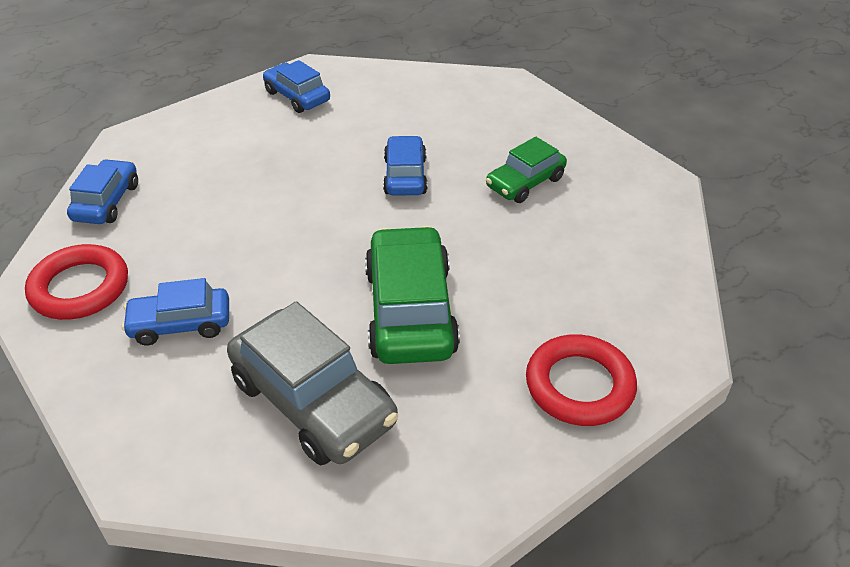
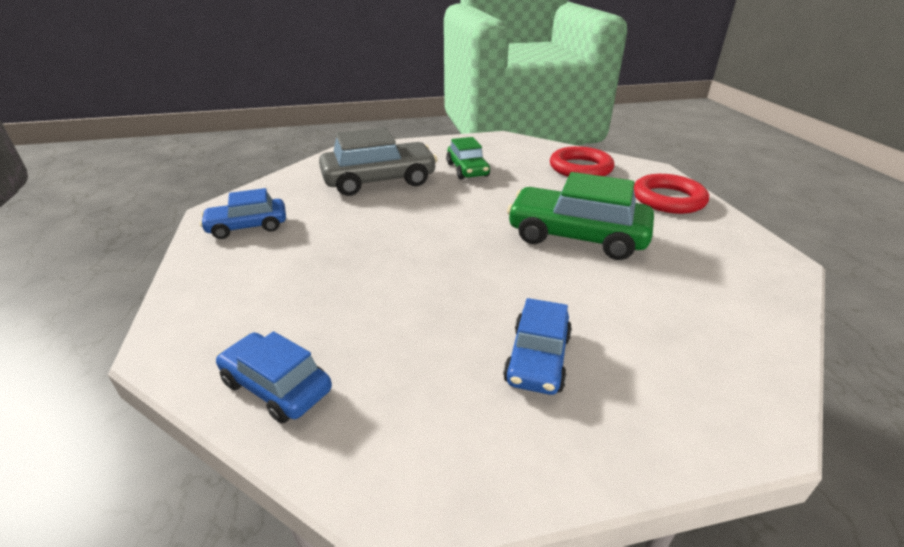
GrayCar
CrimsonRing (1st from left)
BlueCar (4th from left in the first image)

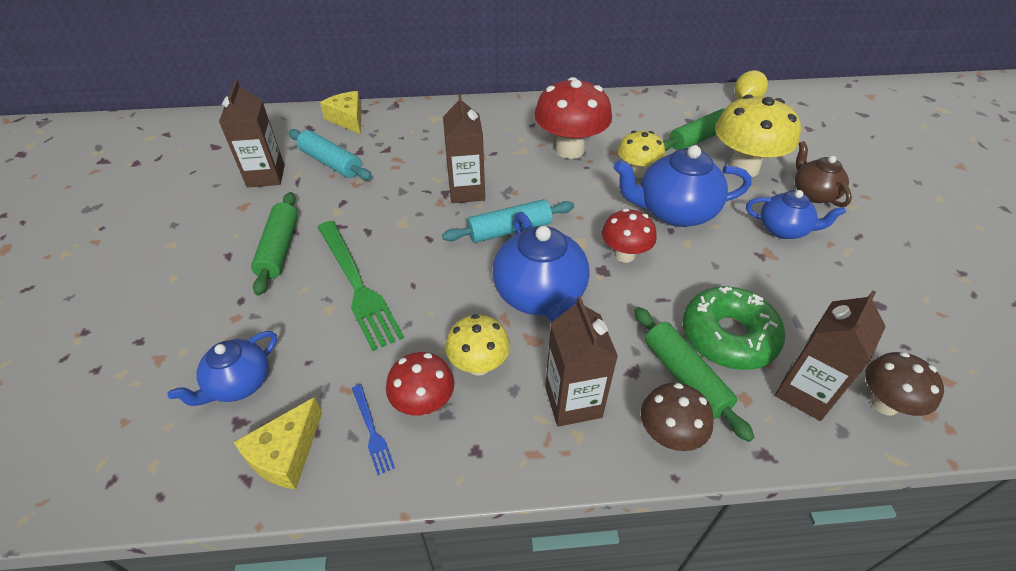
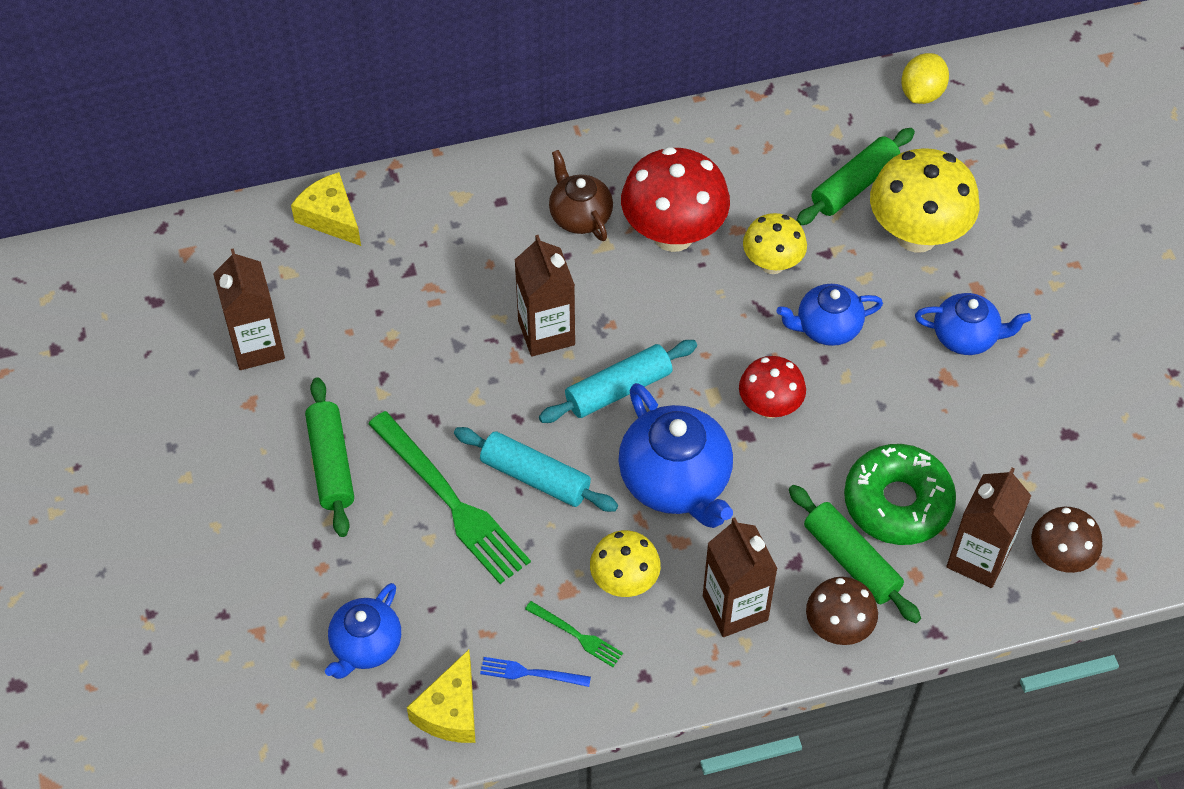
TurquoisePastryRoller (1st from left)
BlueTableFork
LeafGreenTableFork (2nd from left)
BrownTeaPot
BlueTeaPot (3rd from left)

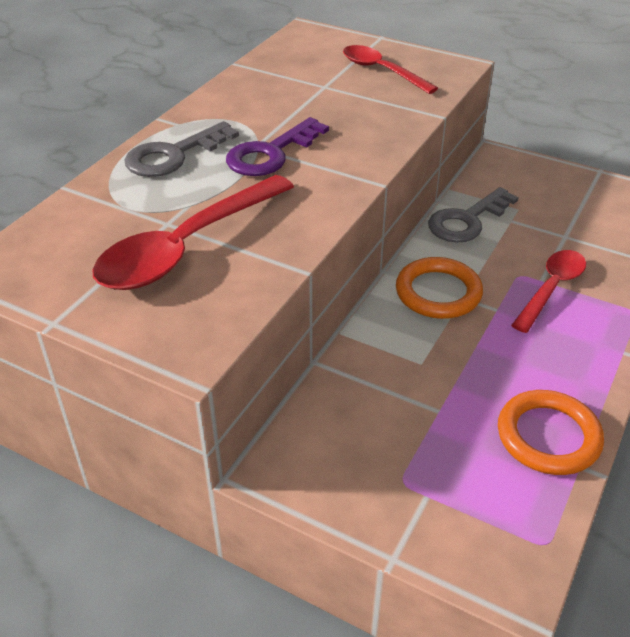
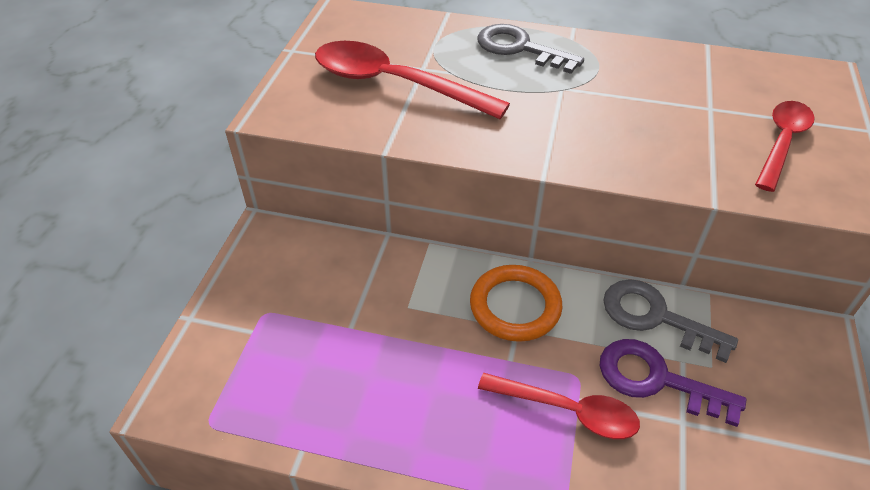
PurpleKey
OrangeRing (2nd from left in the first image)

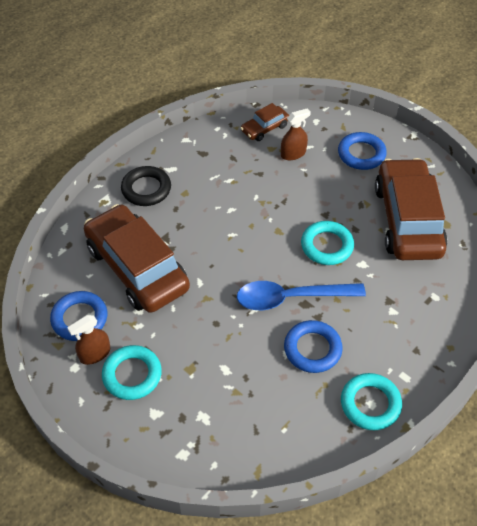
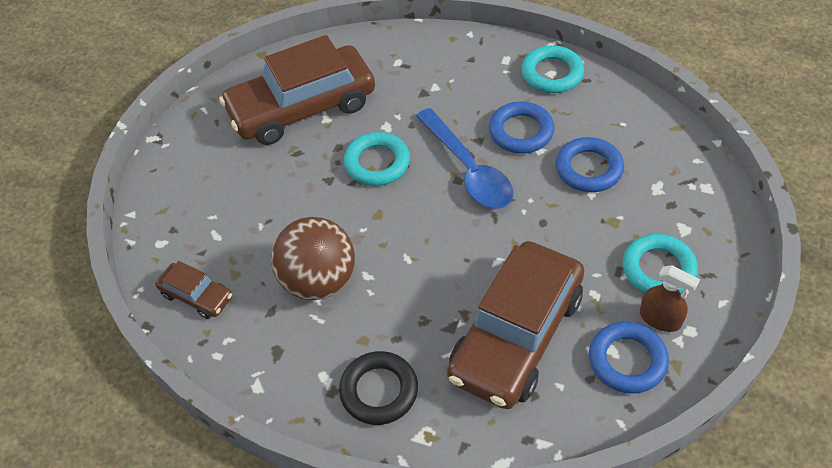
BrownSphere
BlueRing (2nd from left)
BrownSprayBottle (2nd from left in the first image)

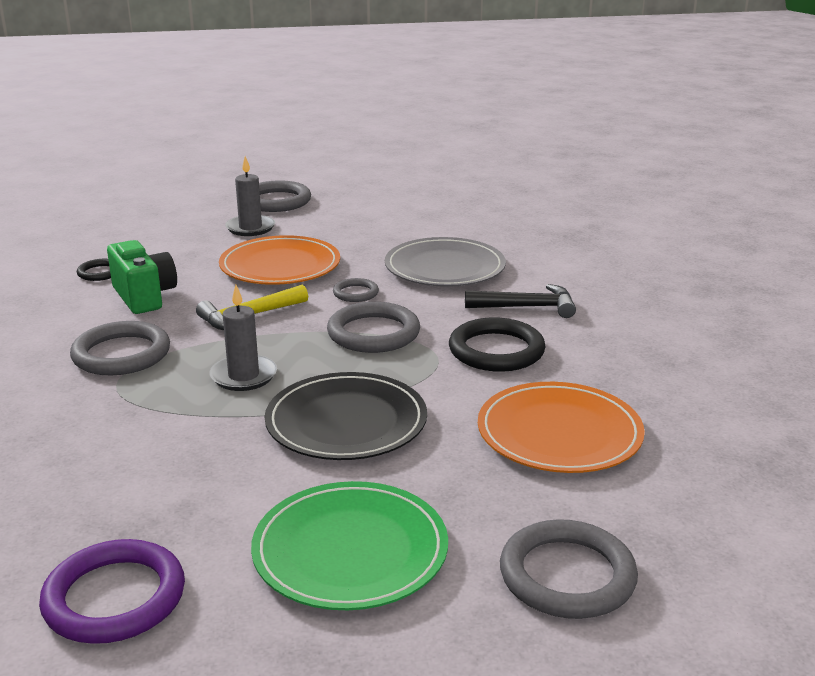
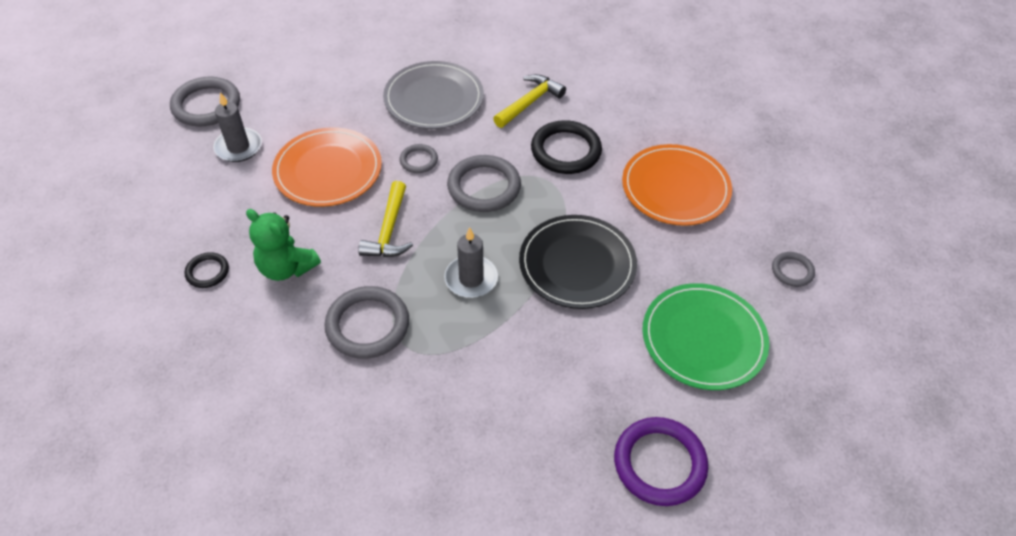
LeafGreenTeddy
GoldenHammer (2nd from left)
GrayRing (5th from left)

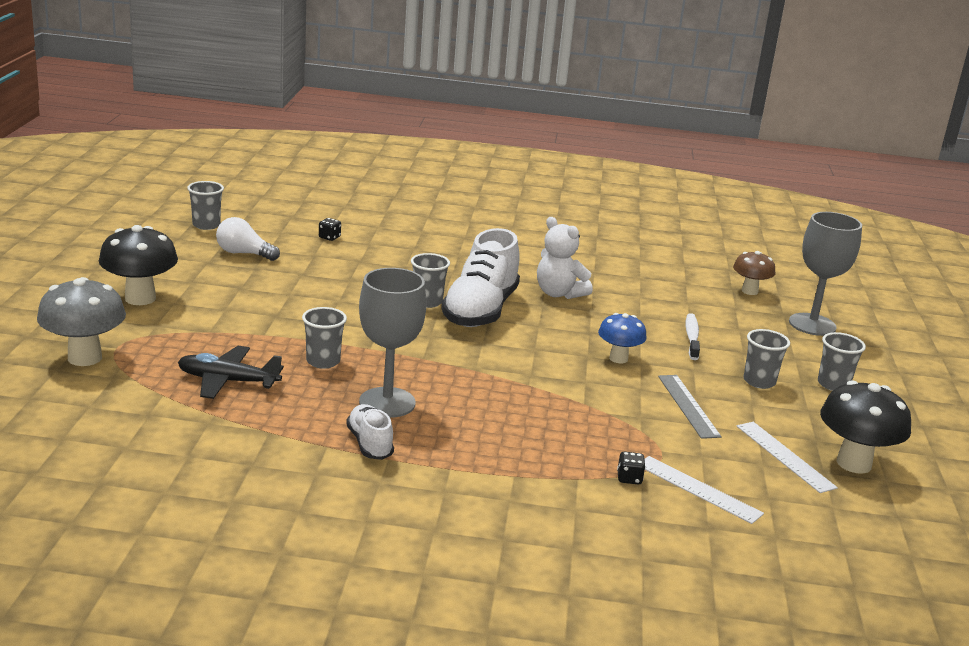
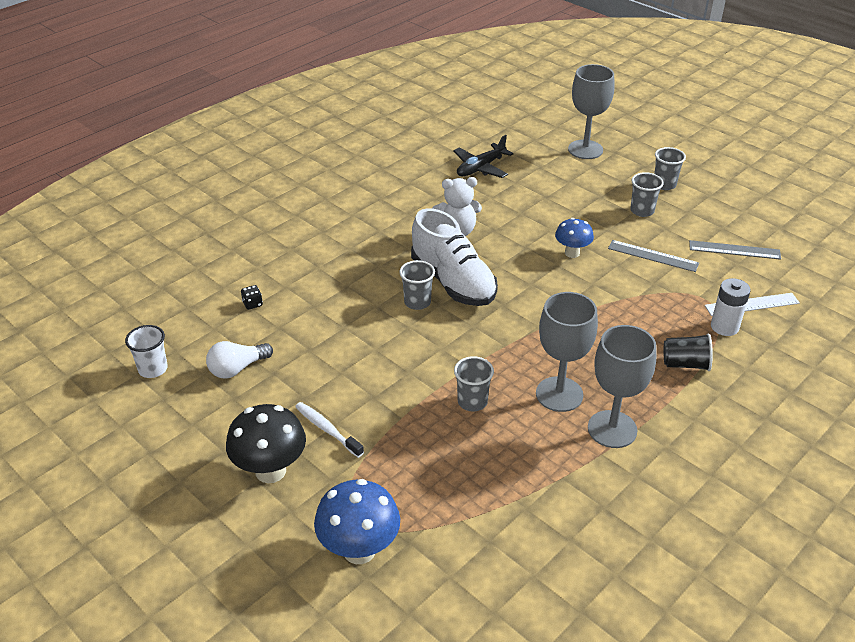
SnowWhiteTumbler
SnowWhiteDentalBrush
BlueToadstool (1st from left)
EbonyPlane
GrayGoblet (3rd from left)
EbonyTumbler
GrayStraightedge (2nd from left)
SnowWhiteAaBattery
BrownToadstool
EbonyToadstool (2nd from left in the first image)

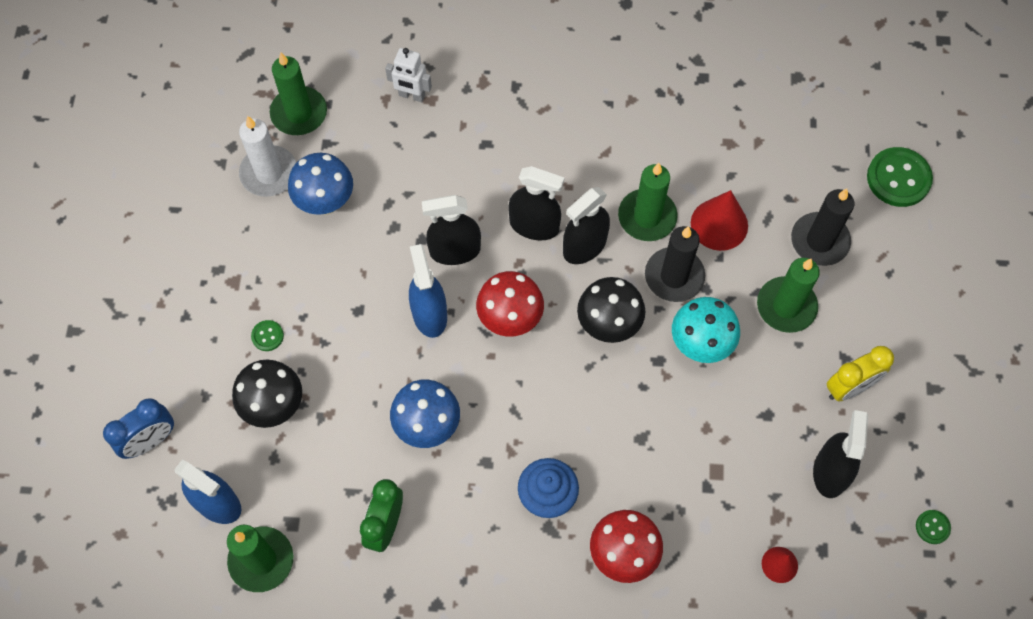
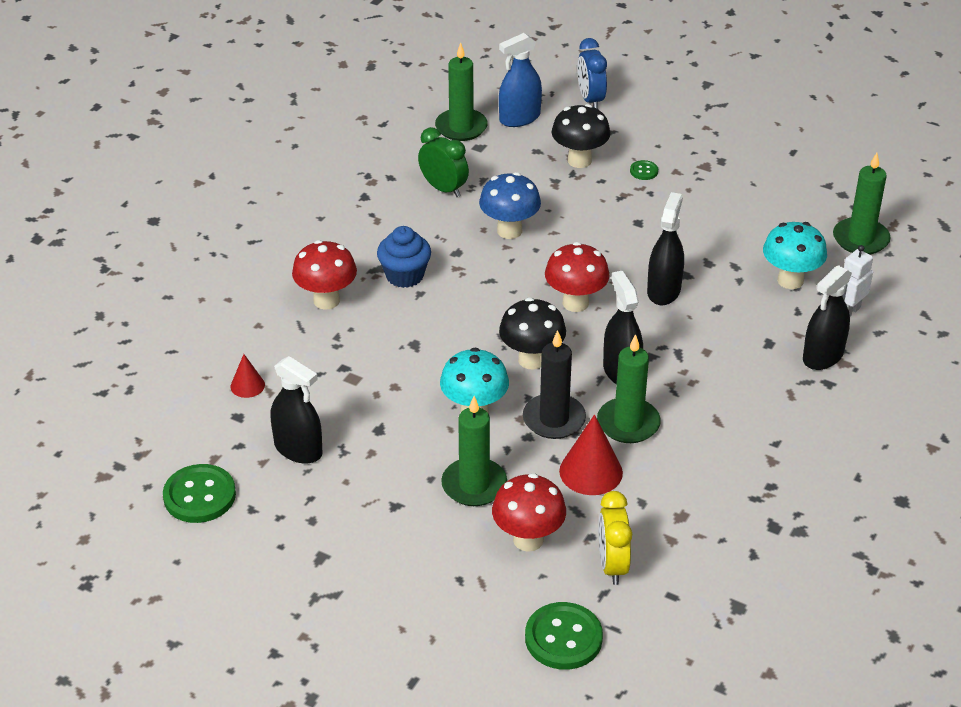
LeafGreenShirtButton (1st from left)
CrimsonToadstool (2nd from left)
GoldenBedsideClock
TurquoiseToadstool (2nd from left)
EbonySprayBottle (4th from left)
SnowWhitePillarCandle
BlueToadstool (1st from left in the first image)
BlueSprayBottle (2nd from left in the first image)

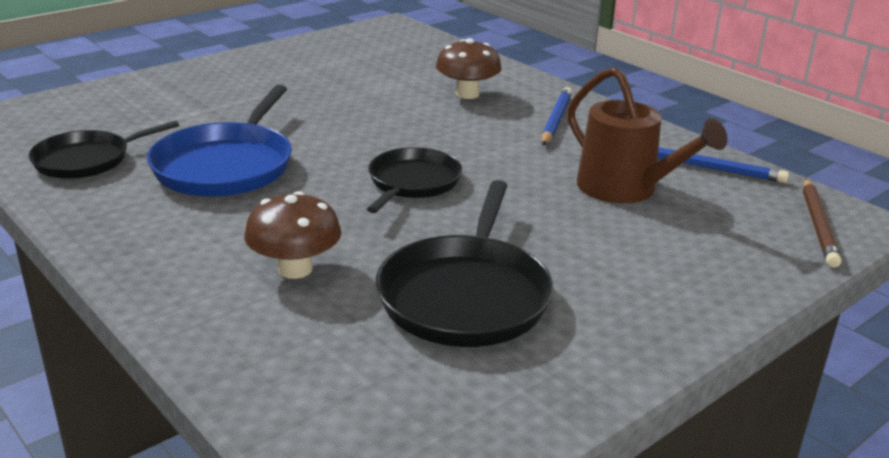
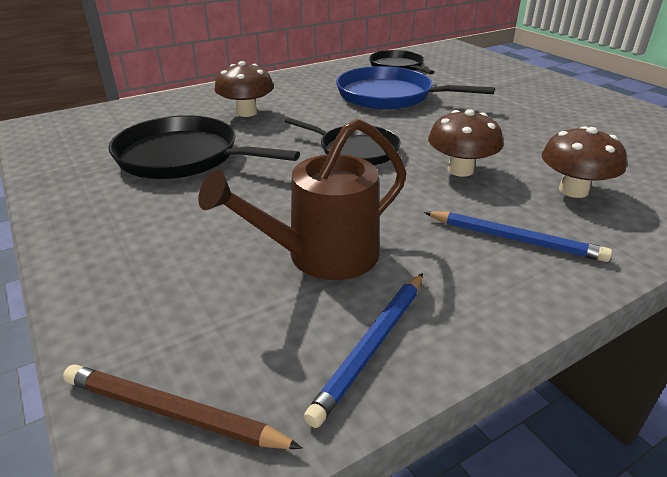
BrownToadstool (2nd from left)

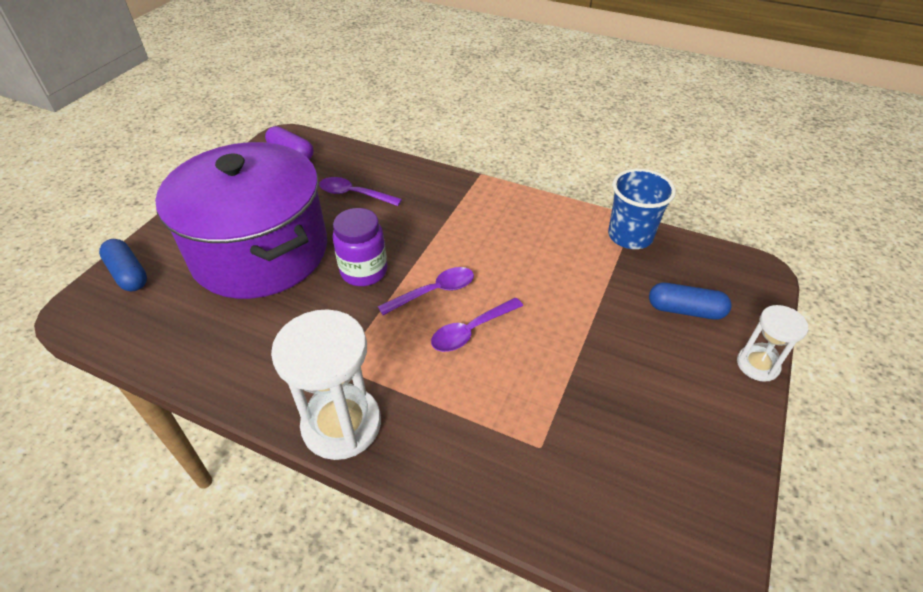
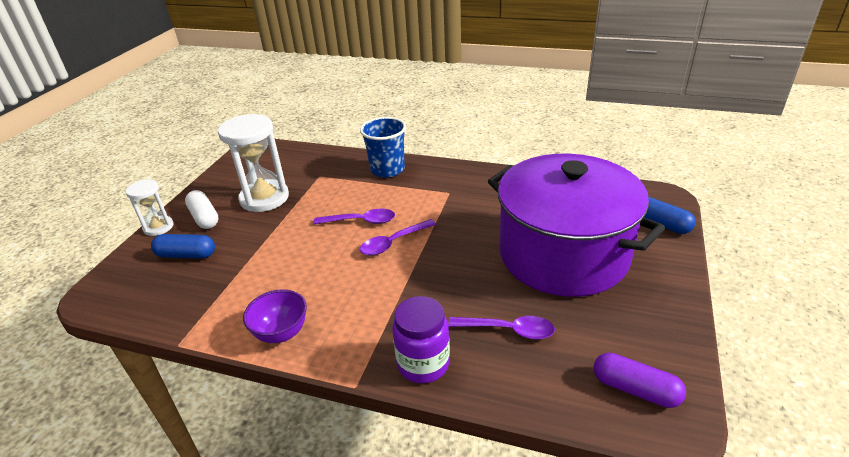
SnowWhitePill
SnowWhiteSandglass (2nd from left)
PurpleBowl
PurpleSpoon (1st from left)
BlueTumbler
PurpleJar

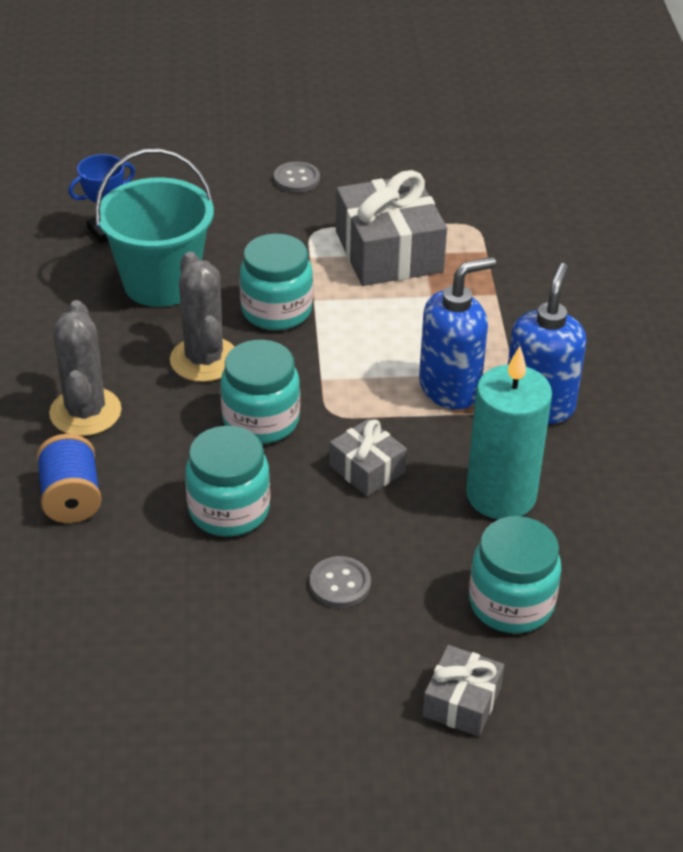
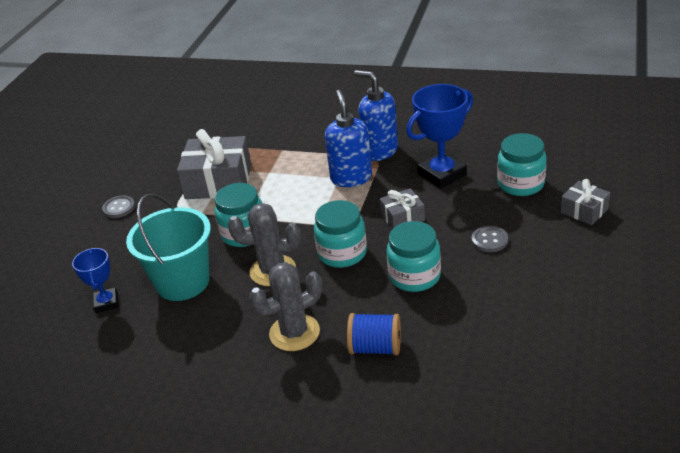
GrayCactus (2nd from left)
BlueAwardCup (2nd from left)

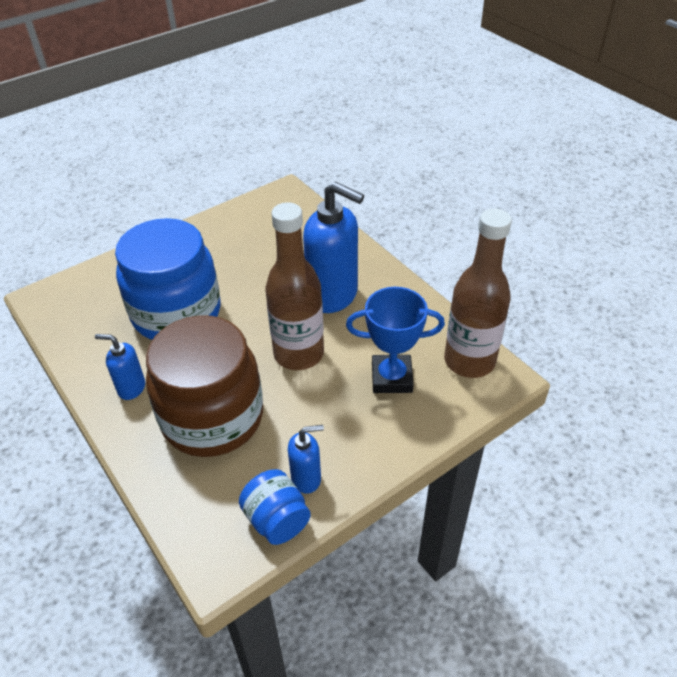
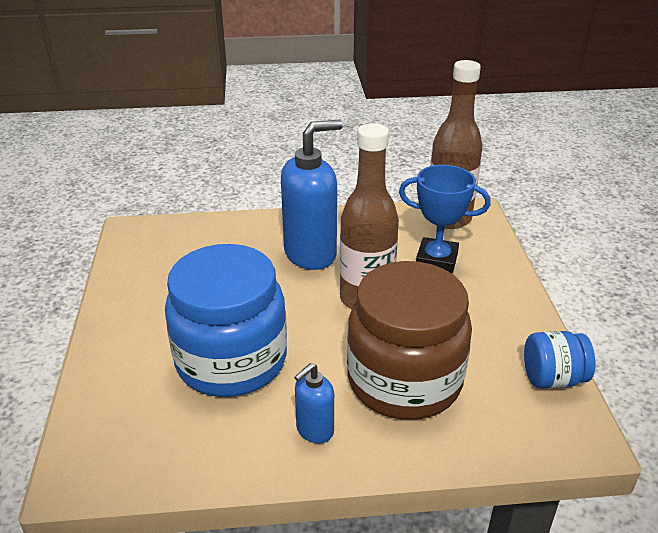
BlueAwardCup
BluePumpBottle (2nd from left in the first image)

